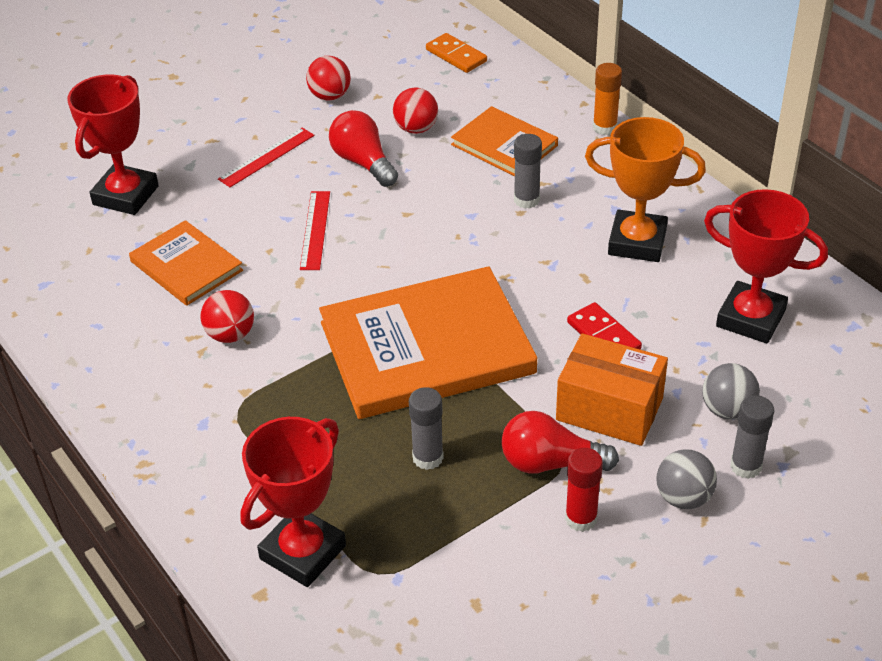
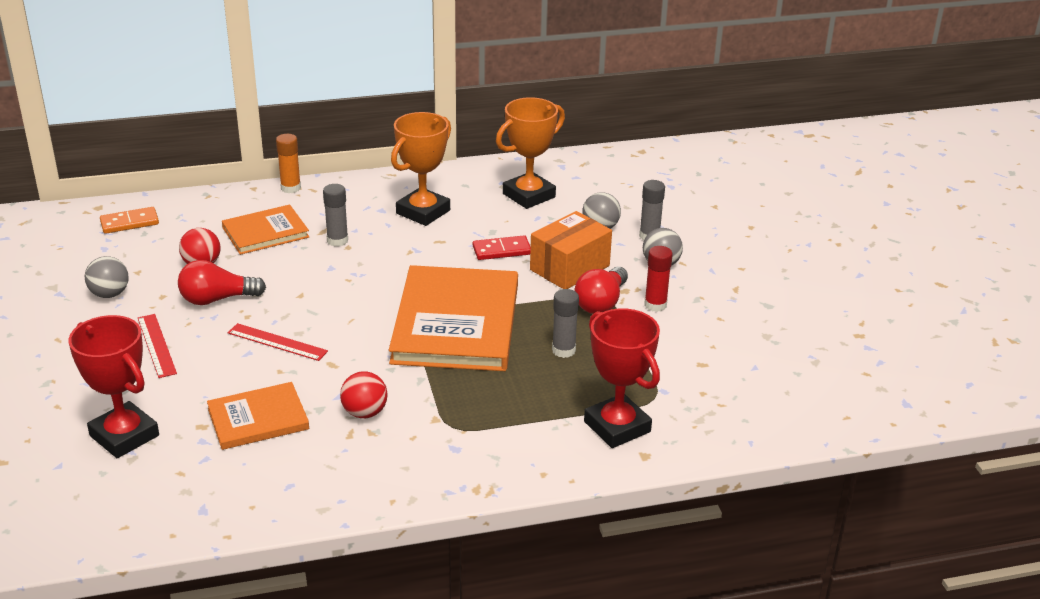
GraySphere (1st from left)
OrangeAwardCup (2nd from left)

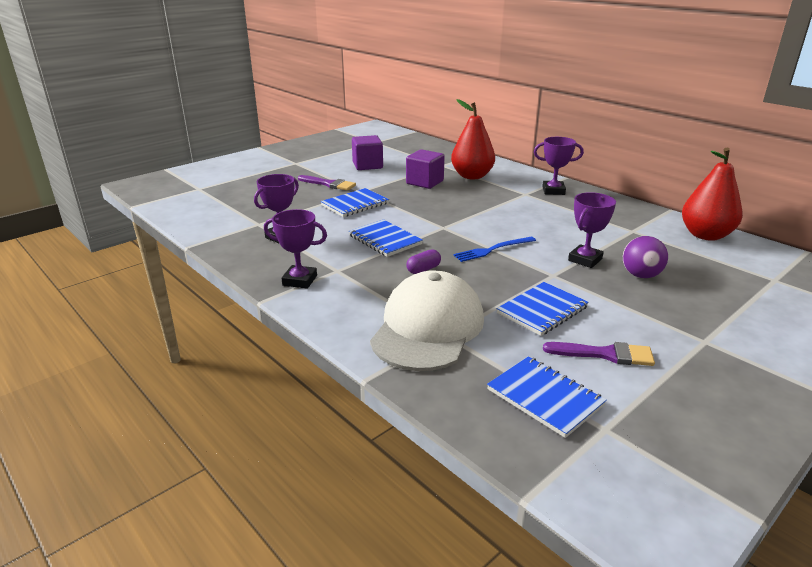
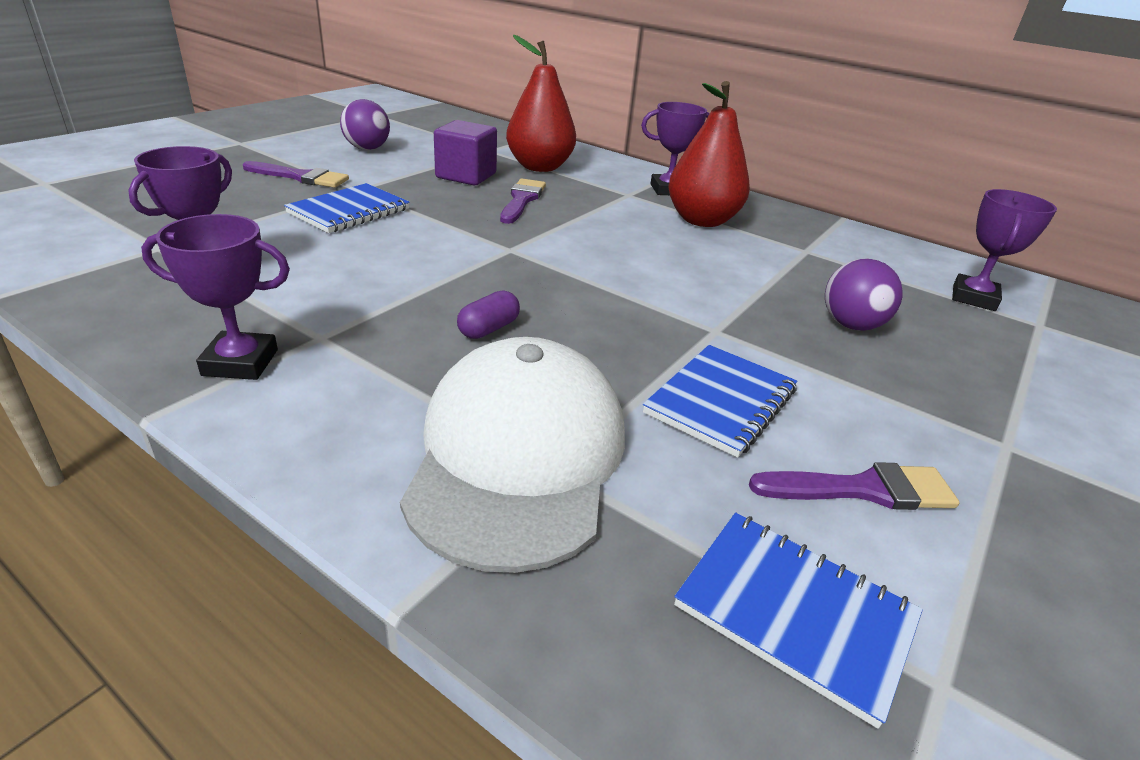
PurpleSphere (1st from left)
PurplePaintbrush (2nd from left)
CrimsonPear (2nd from left)
PurpleAwardCup (4th from left)
BlueExerciseBook (2nd from left in the first image)
BlueTableFork

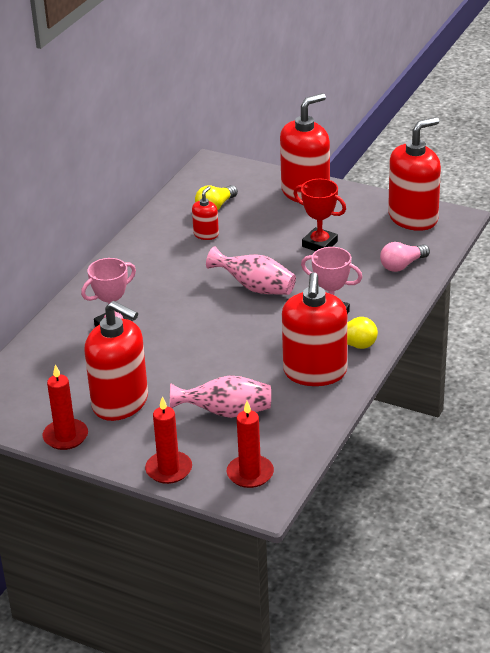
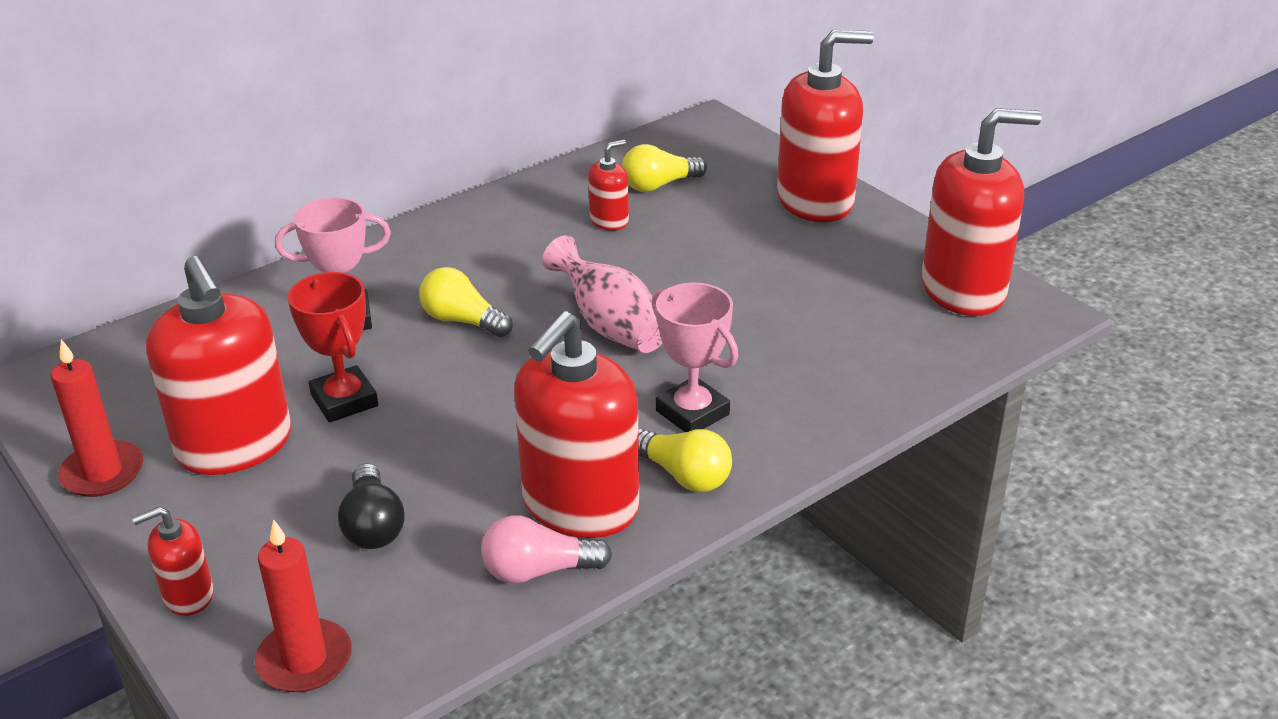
CrimsonPumpBottle (1st from left)
CrimsonAwardCup
EbonyBulb
GoldenBulb (1st from left)
PinkBulb

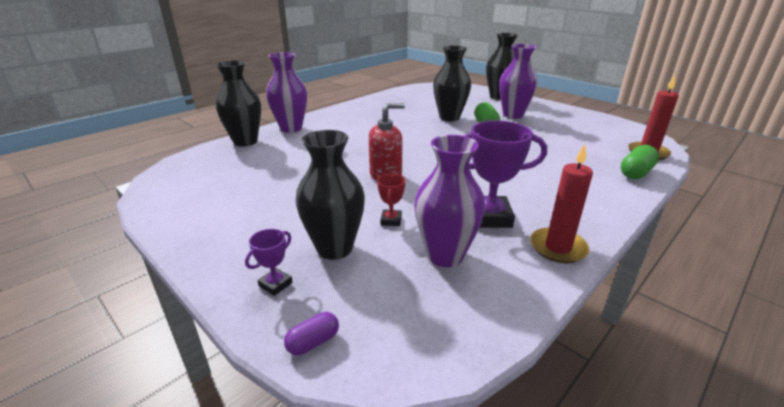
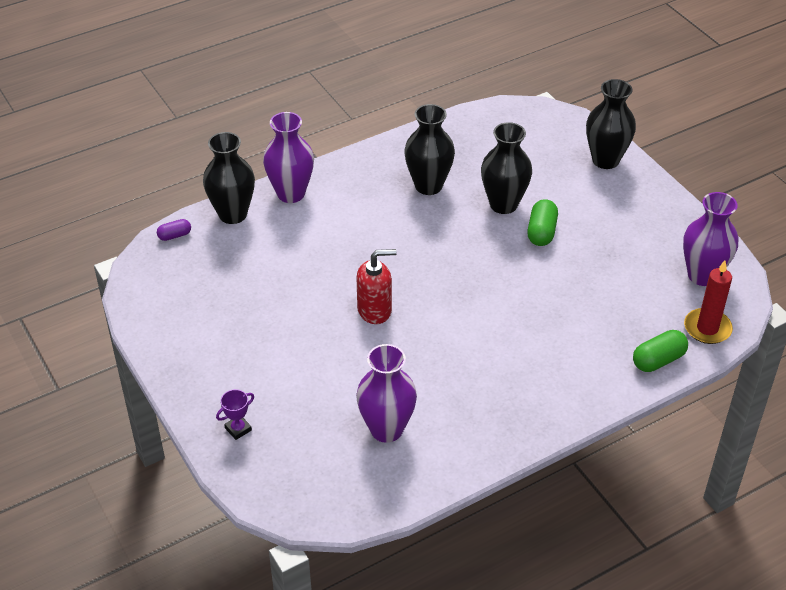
PurplePill
EbonyTallVase (2nd from left)
PurpleTallVase (3rd from left)
CrimsonAwardCup
PurpleAwardCup (2nd from left in the first image)
CrimsonPillarCandle (1st from left in the first image)

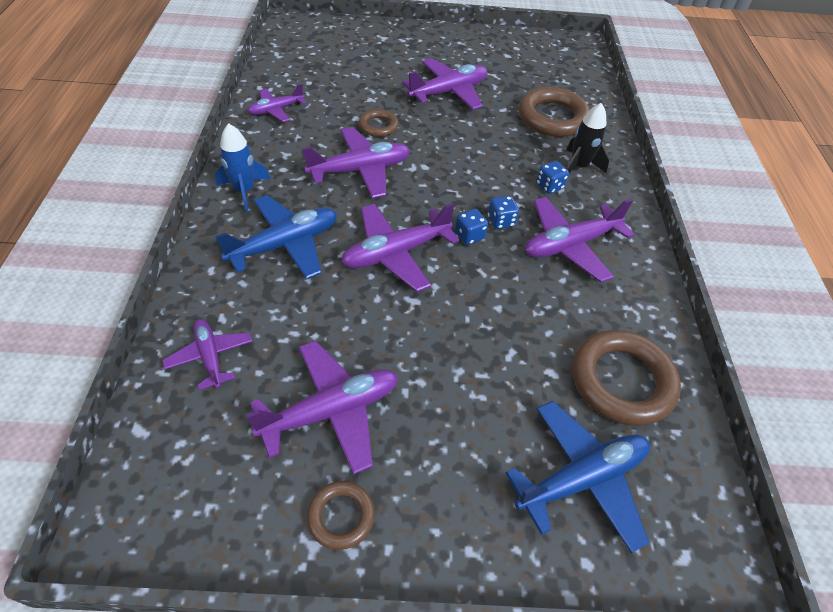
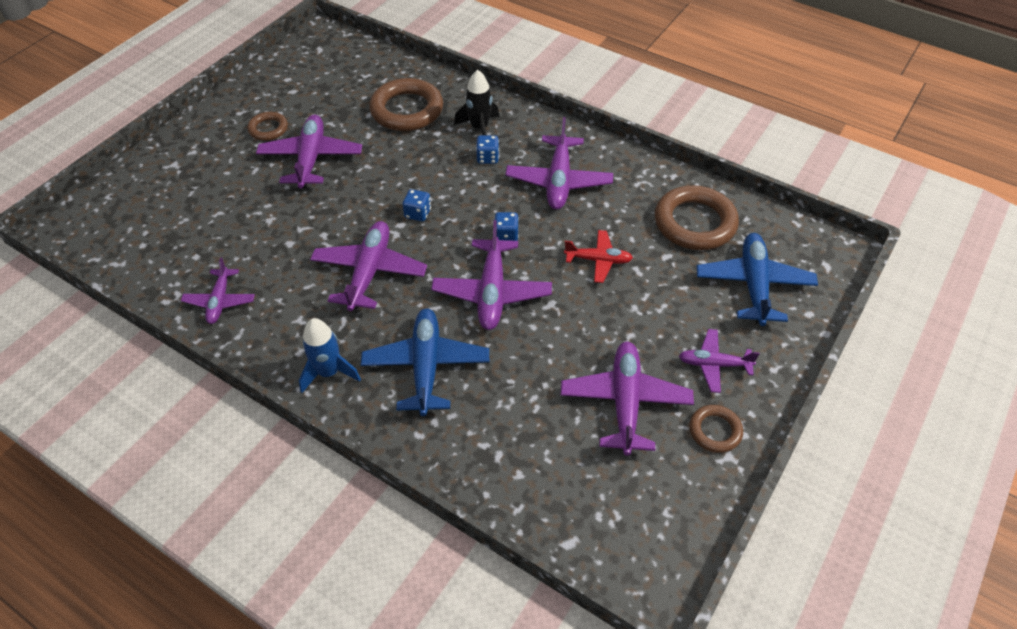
BrownRing (1st from left)
BlueGameDie (1st from left)
CrimsonPlane
PurplePlane (7th from left)

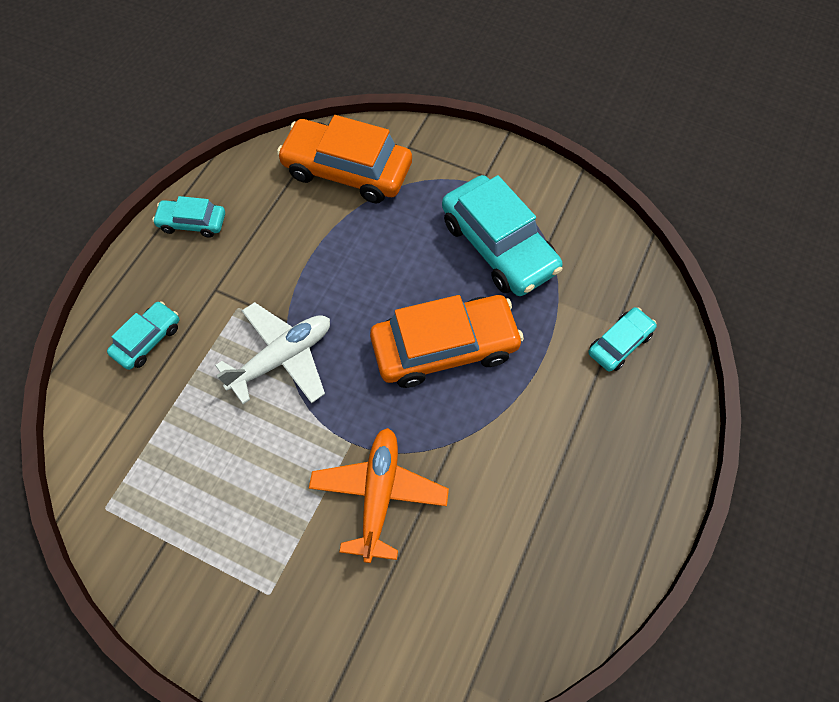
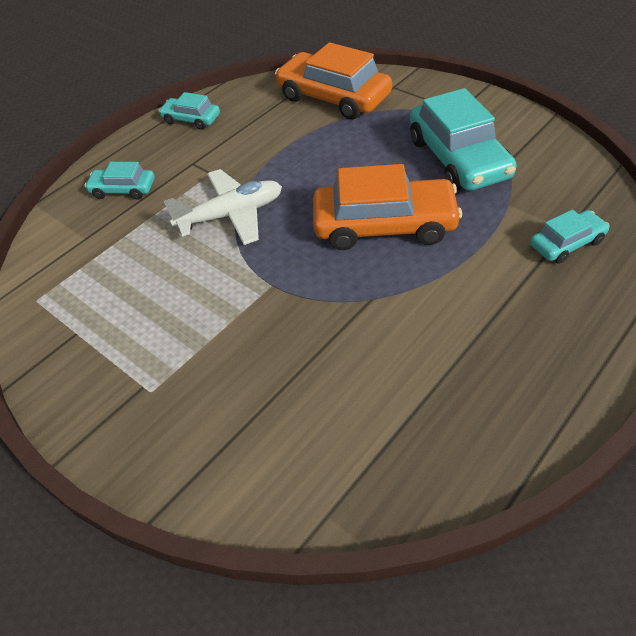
TurquoiseCar (1st from left)
OrangePlane

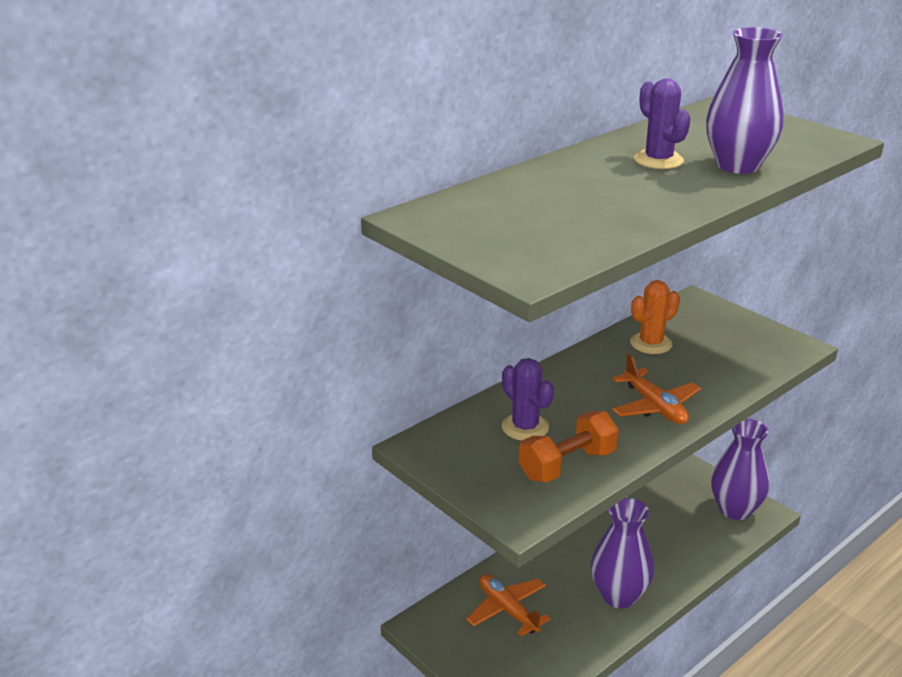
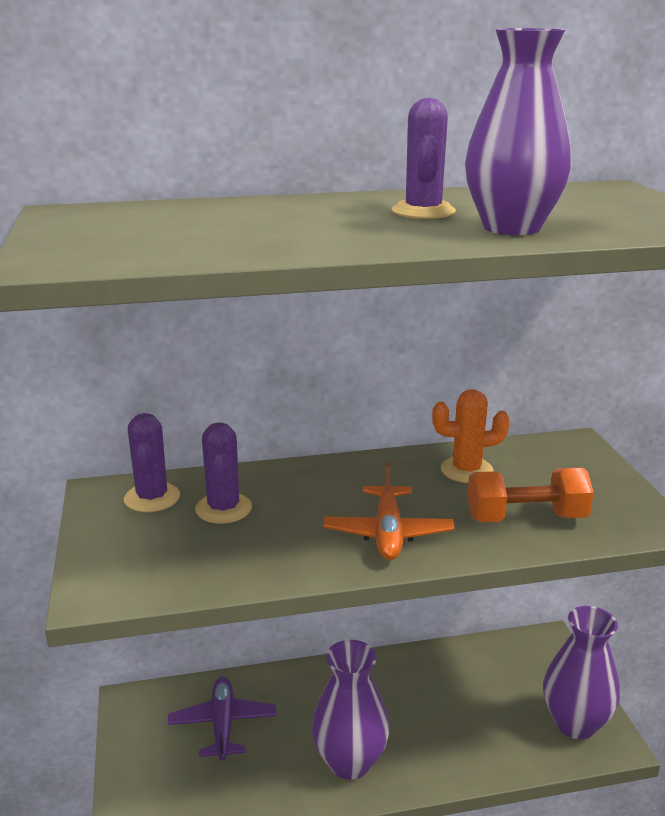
PurpleCactus (1st from left)
PurplePlane
OrangeFreeWeight

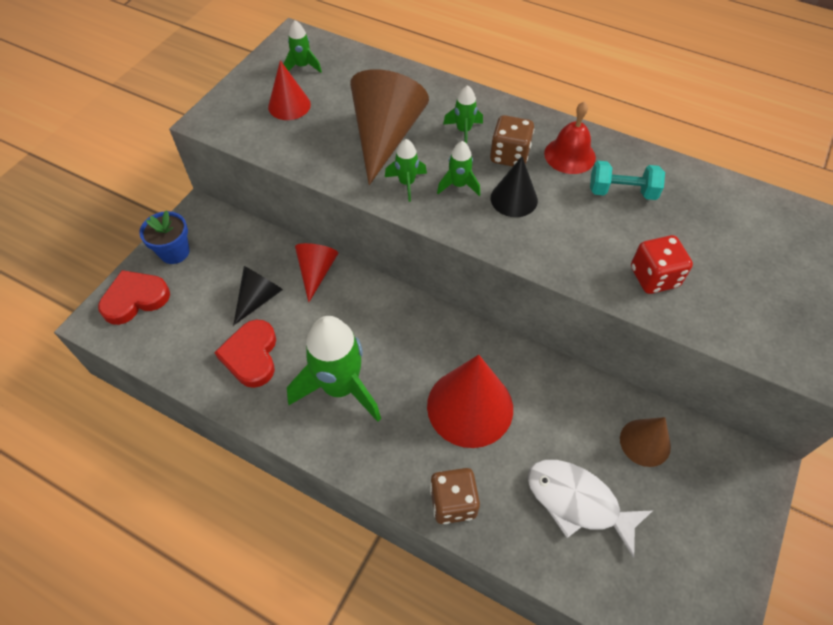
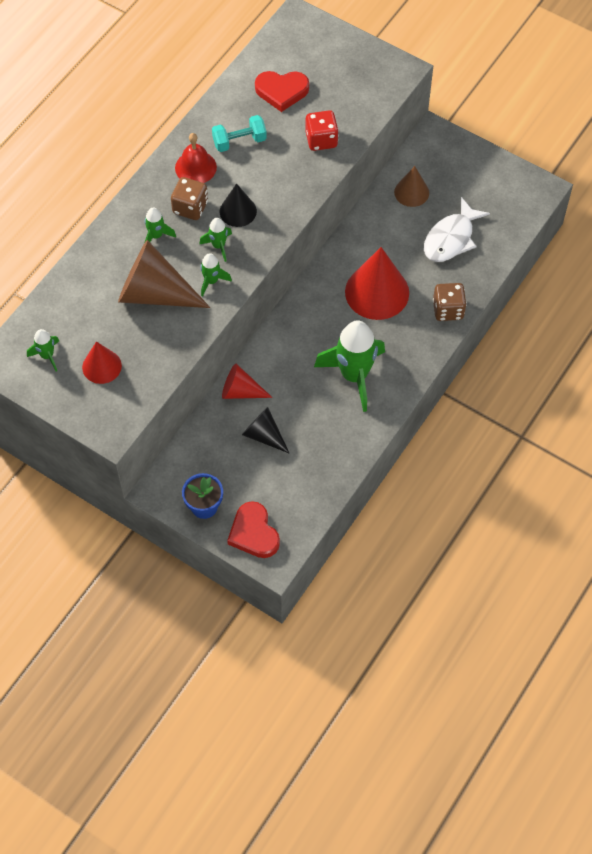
TurquoiseFreeWeight
CrimsonHeartShape (2nd from left)

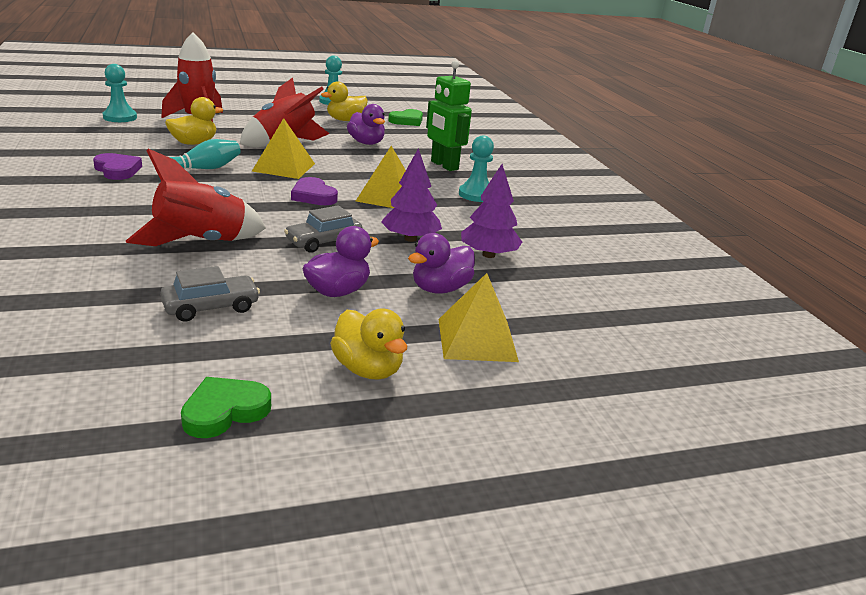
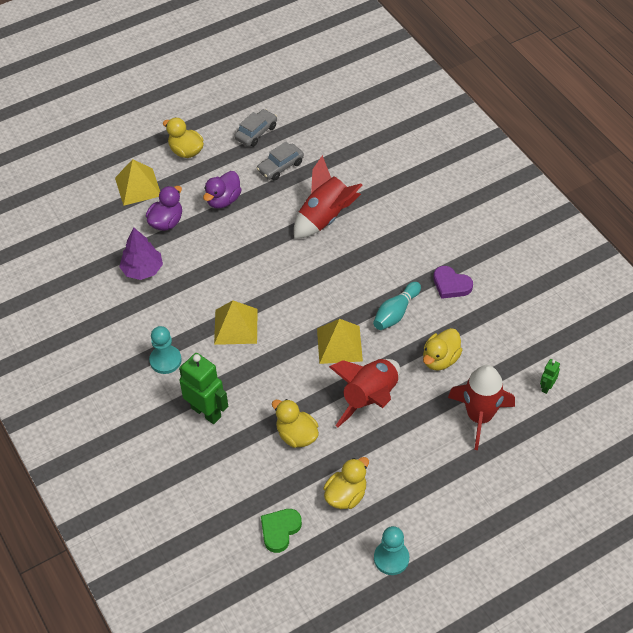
GrayCar (1st from left)
GoldenToyDuck (2nd from left)
LeafGreenRobot (2nd from left)
LeafGreenHeartShape (1st from left in the first image)
PurpleHeartShape (2nd from left in the first image)
PurpleToyTree (1st from left in the first image)

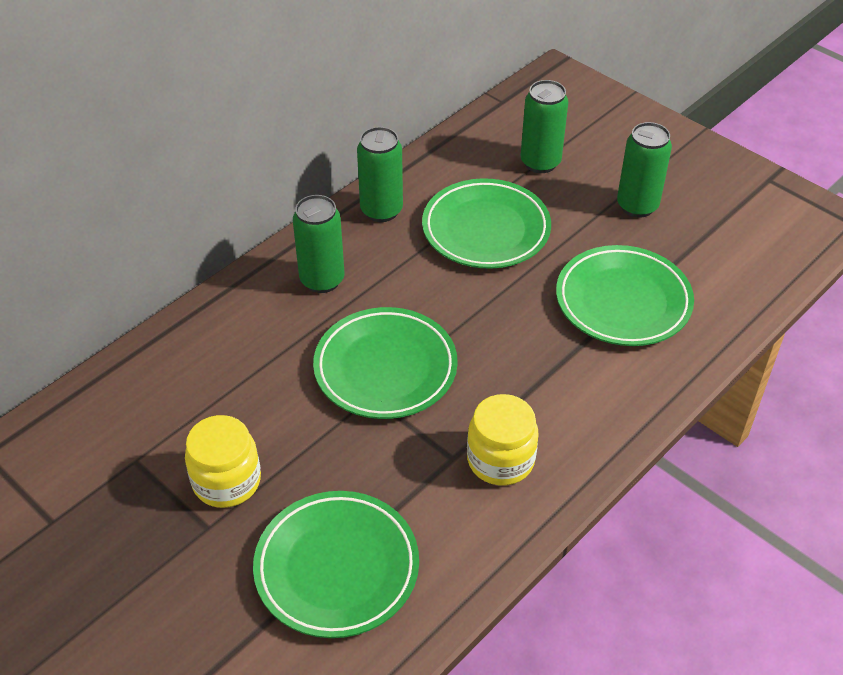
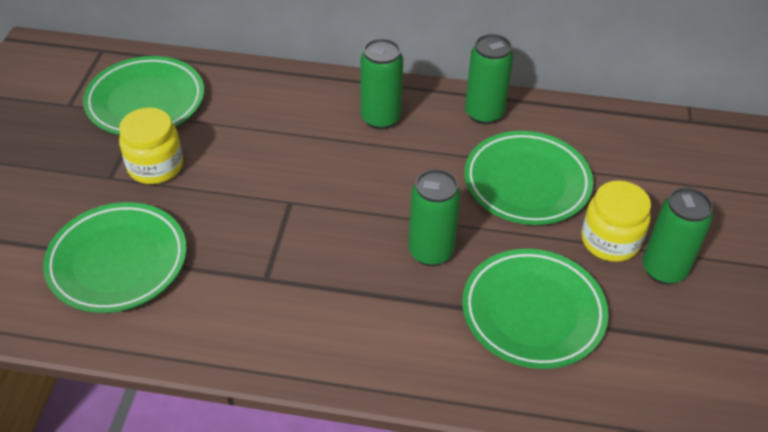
LeafGreenPlate (2nd from left)
LeafGreenCan (2nd from left)
GoldenJar (2nd from left)

